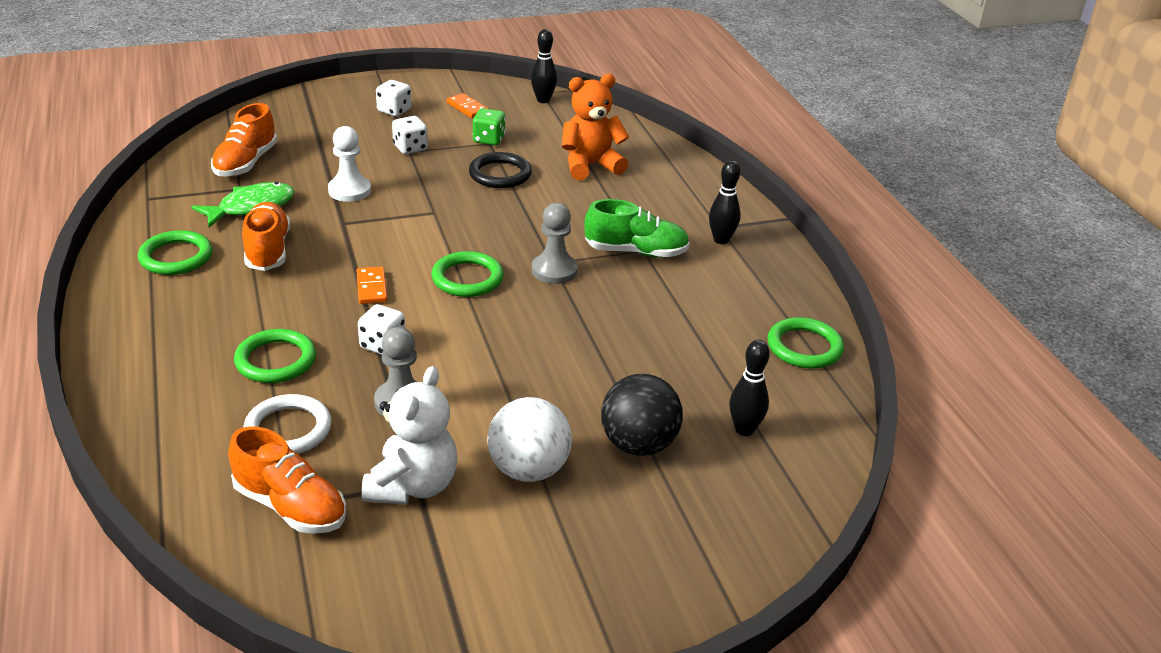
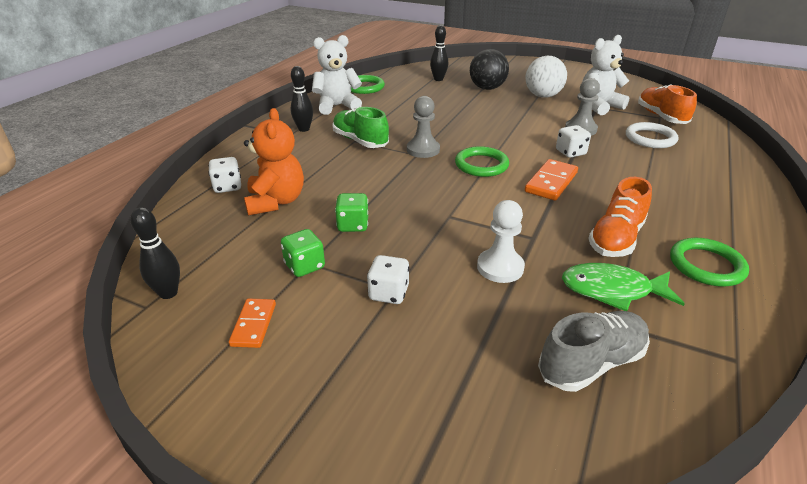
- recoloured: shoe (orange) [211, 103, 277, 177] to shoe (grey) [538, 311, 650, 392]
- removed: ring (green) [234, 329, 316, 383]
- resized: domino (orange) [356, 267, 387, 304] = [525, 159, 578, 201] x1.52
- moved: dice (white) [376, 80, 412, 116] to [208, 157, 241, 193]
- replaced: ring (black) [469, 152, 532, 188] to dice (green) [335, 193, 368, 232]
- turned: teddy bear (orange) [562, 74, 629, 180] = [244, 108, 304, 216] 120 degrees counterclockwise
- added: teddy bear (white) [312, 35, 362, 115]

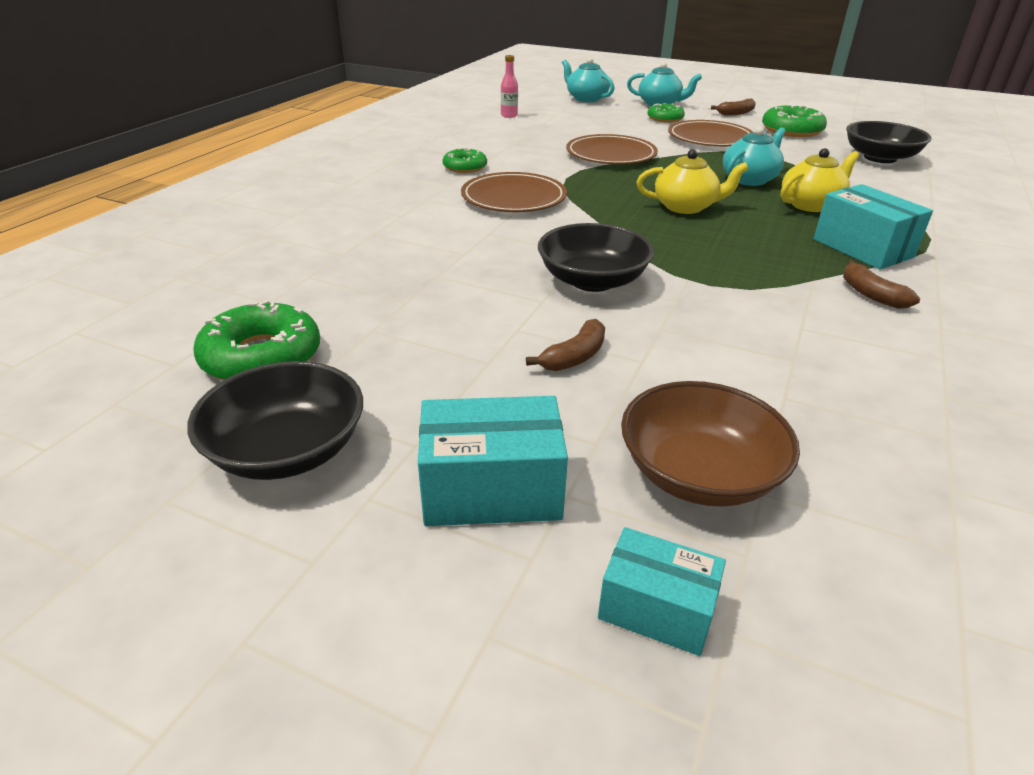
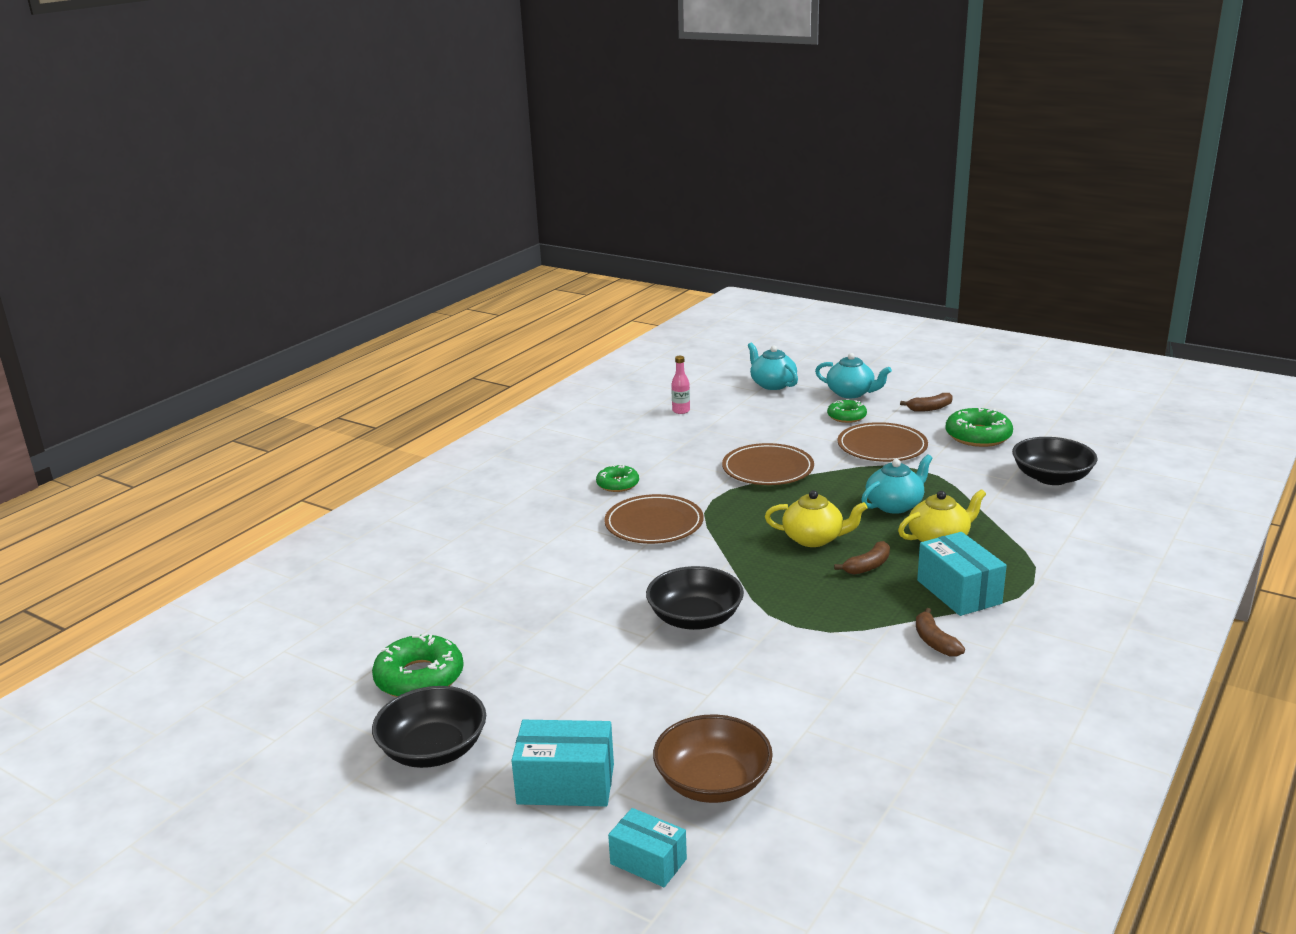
- moved: banana (brown) [526, 319, 605, 371] to [834, 541, 890, 575]

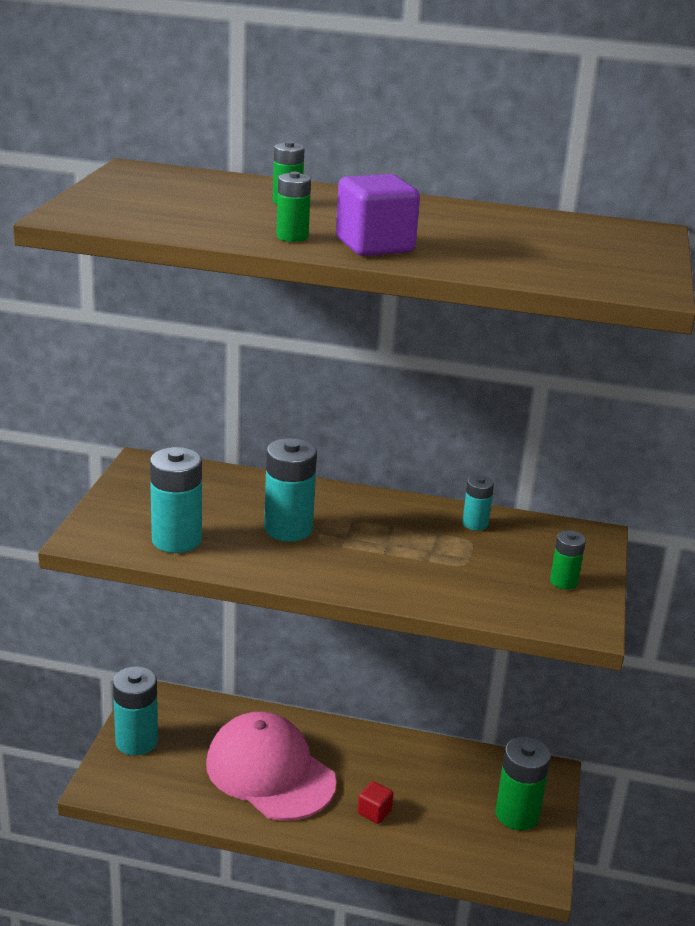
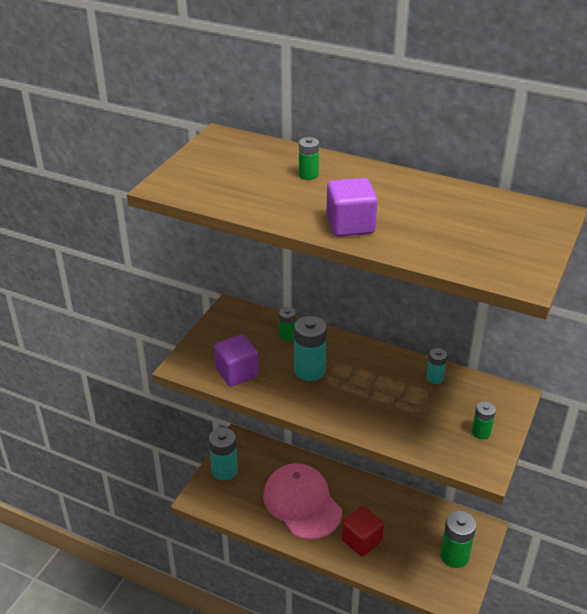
- replaced: battery (turquoise) [150, 447, 202, 553] to cube (purple) [214, 334, 259, 386]
- moved: battery (green) [276, 172, 311, 242] to [279, 307, 296, 341]
- resized: cube (red) [358, 781, 394, 824] = [342, 506, 384, 557] x1.82

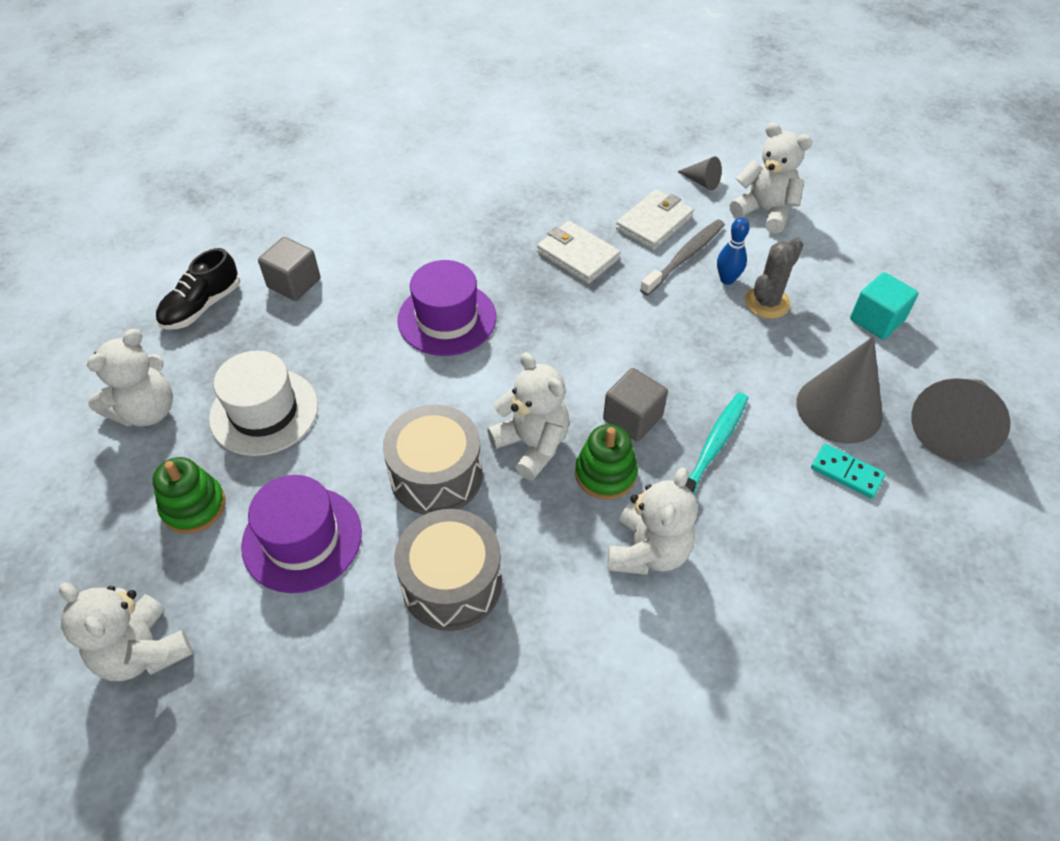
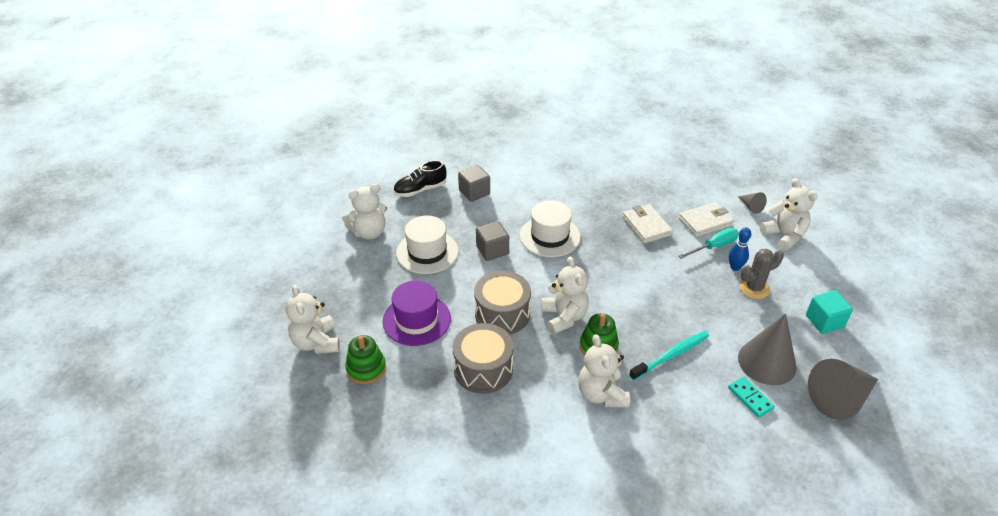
- moved: stacking toy (green) [153, 457, 226, 534] to [345, 335, 386, 384]
- recoloured: hat (purple) [397, 260, 496, 356] to hat (white) [520, 200, 581, 257]
- moved: cube (grey) [603, 368, 668, 441] to [476, 221, 509, 261]
- turned: teddy bear (white) [608, 467, 698, 575] = [578, 334, 630, 407] 120 degrees clockwise
- replaced: toothbrush (grey) [640, 219, 725, 296] to screwdriver (turquoise) [679, 228, 739, 259]

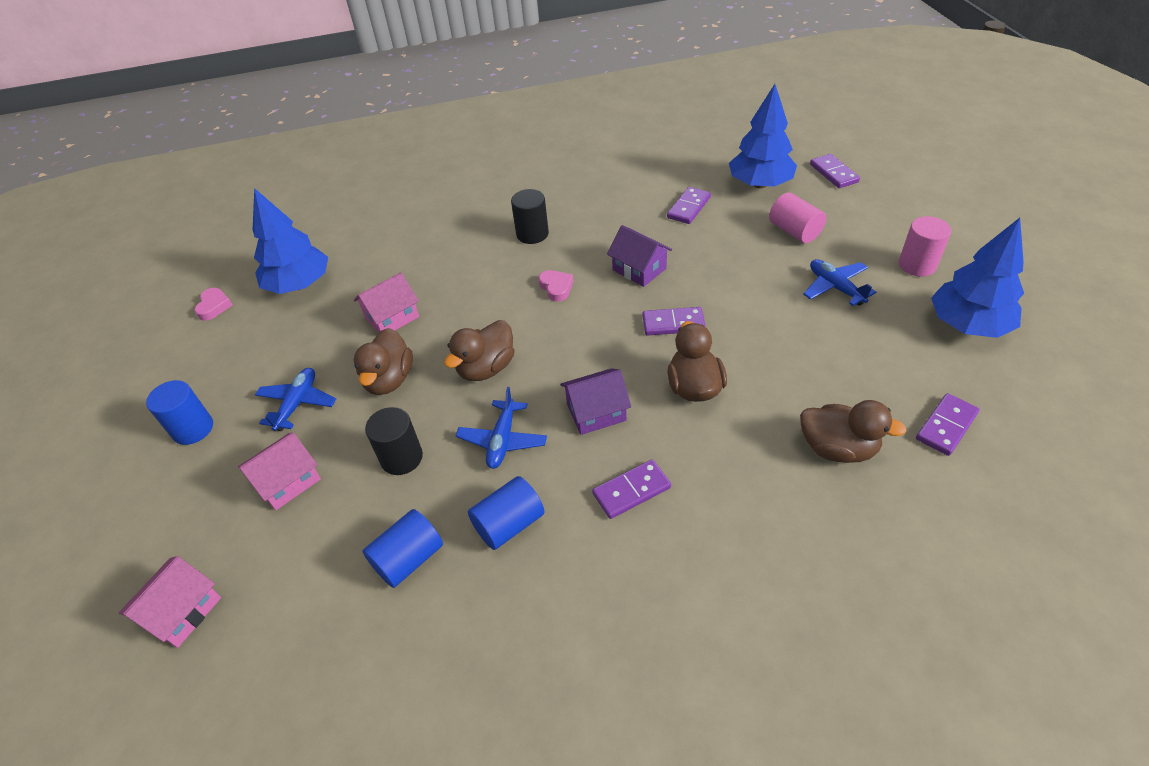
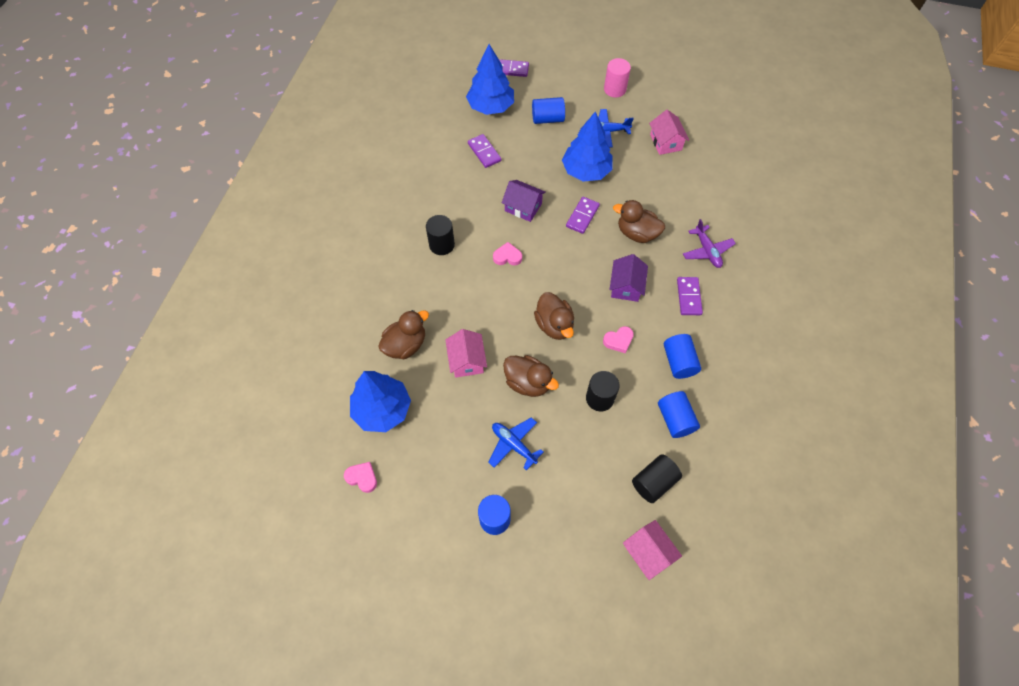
- moved: house (pink) [238, 432, 321, 510] to [649, 110, 689, 155]
- replaced: plane (blue) [456, 387, 547, 469] to heart (pink) [603, 326, 634, 353]
- turned: house (purple) [607, 225, 672, 287] = [502, 180, 546, 222] 45 degrees clockwise
- recoloured: cylinder (pink) [769, 192, 826, 243] to cylinder (blue) [532, 97, 565, 124]
- moved: duck (brown) [800, 400, 907, 463] to [378, 310, 429, 359]
- removed: domino (purple) [916, 393, 980, 456]
- moved: tree (blue) [931, 218, 1024, 338] to [562, 111, 613, 182]
- added: cylinder (black) [632, 454, 682, 503]
- added: plane (purple) [683, 219, 736, 268]

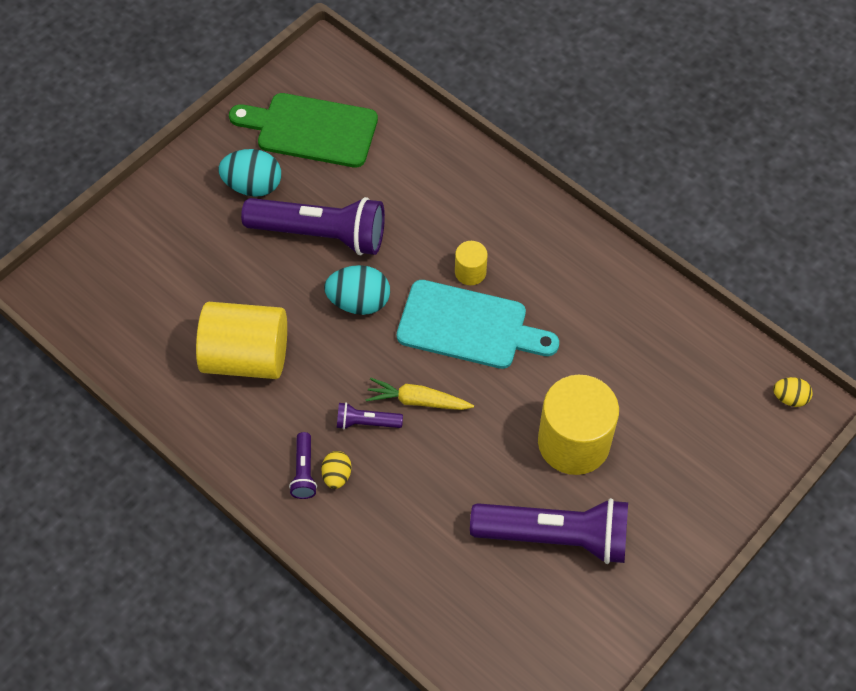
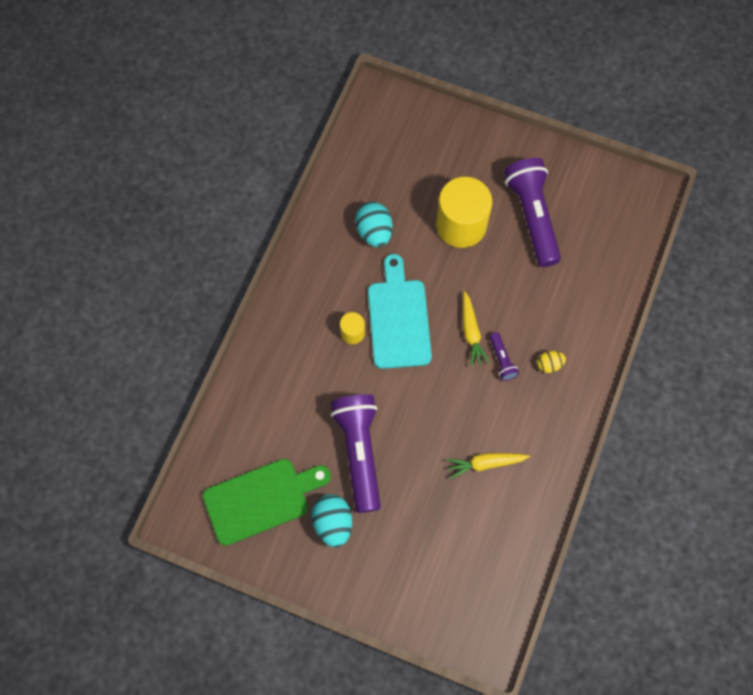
- replaced: cylinder (yellow) [196, 302, 287, 379] to carrot (yellow) [446, 453, 530, 479]
- turned: cutting board (green) [229, 93, 378, 168] = [203, 459, 331, 546] 105 degrees counterclockwise
- removed: flashlight (purple) [289, 432, 317, 499]
- moved: egg (turquoise) [324, 265, 390, 315] to [355, 202, 393, 247]
- removed: egg (yellow) [773, 377, 813, 407]

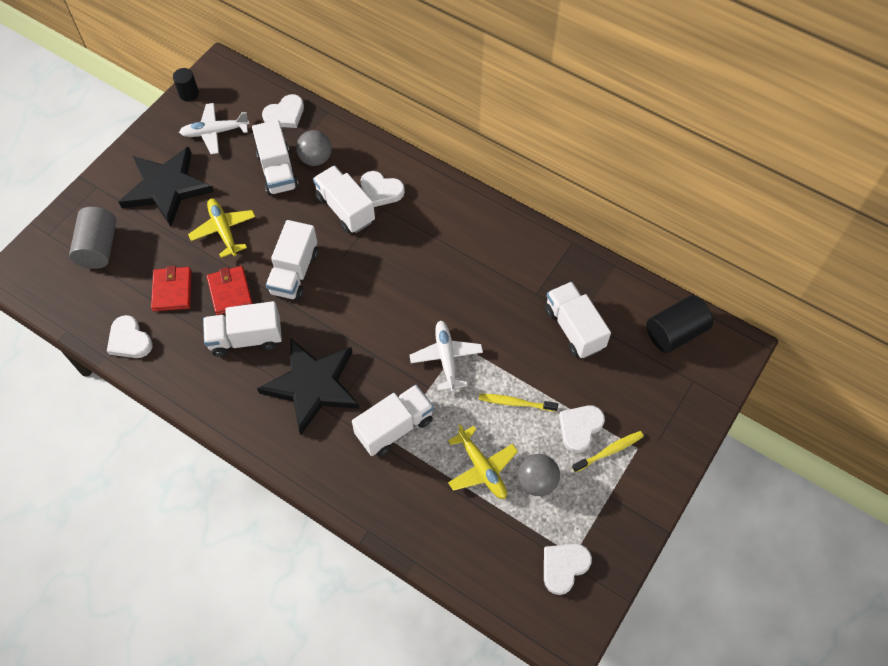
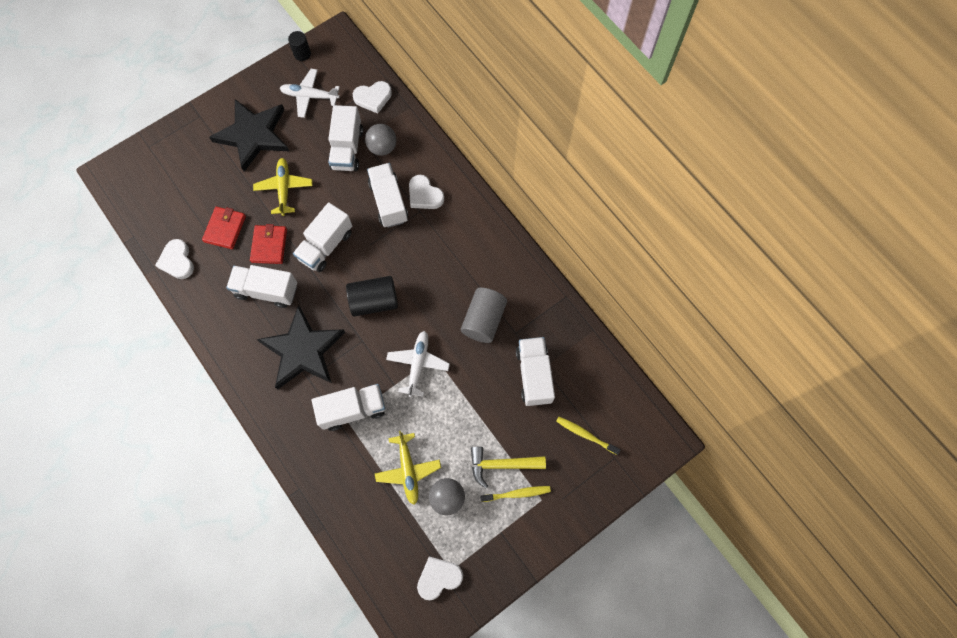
- moved: cylinder (grey) [69, 207, 116, 269] to [461, 288, 507, 343]
- moved: toothbrush (yellow) [479, 394, 558, 412] to [556, 417, 621, 455]
- replaced: heart (white) [559, 405, 605, 453] to hammer (yellow) [471, 447, 546, 488]
- moved: cylinder (black) [646, 295, 713, 353] to [346, 276, 398, 317]

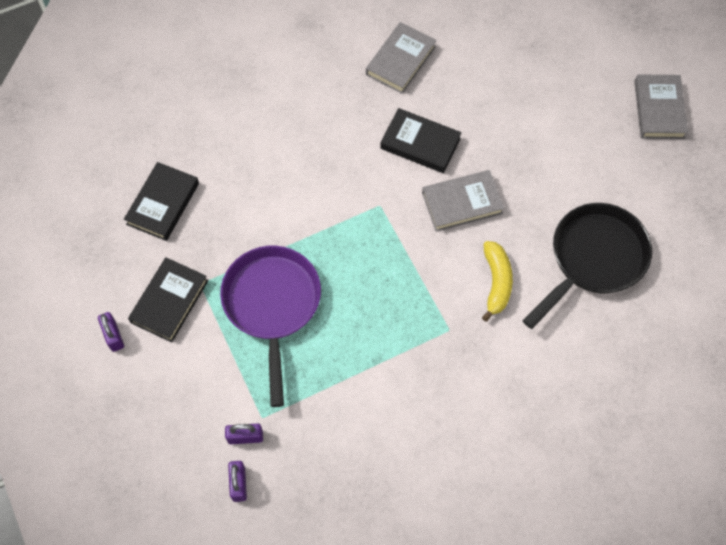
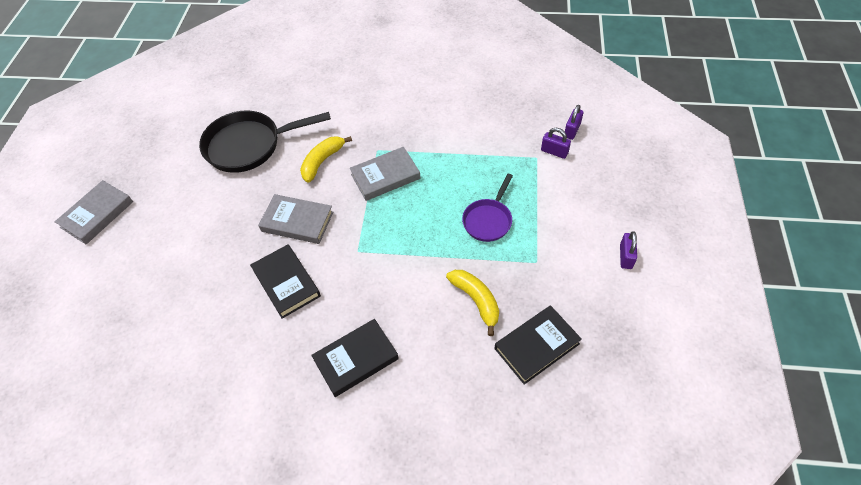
- moved: book (black) [128, 257, 208, 342] to [311, 319, 399, 397]
- resized: pan (purple) [220, 246, 321, 407] = [462, 174, 513, 242] x0.58
- moved: book (grey) [366, 22, 437, 94] to [350, 147, 420, 201]
- added: banana (yellow) [446, 270, 499, 336]

